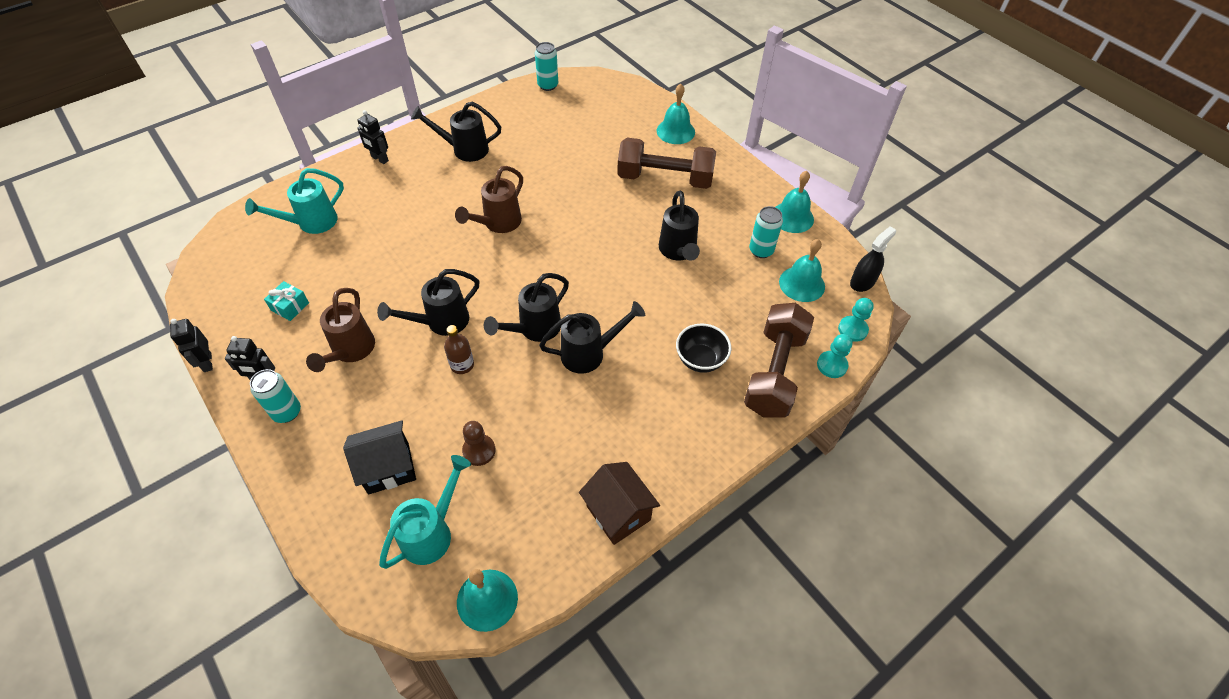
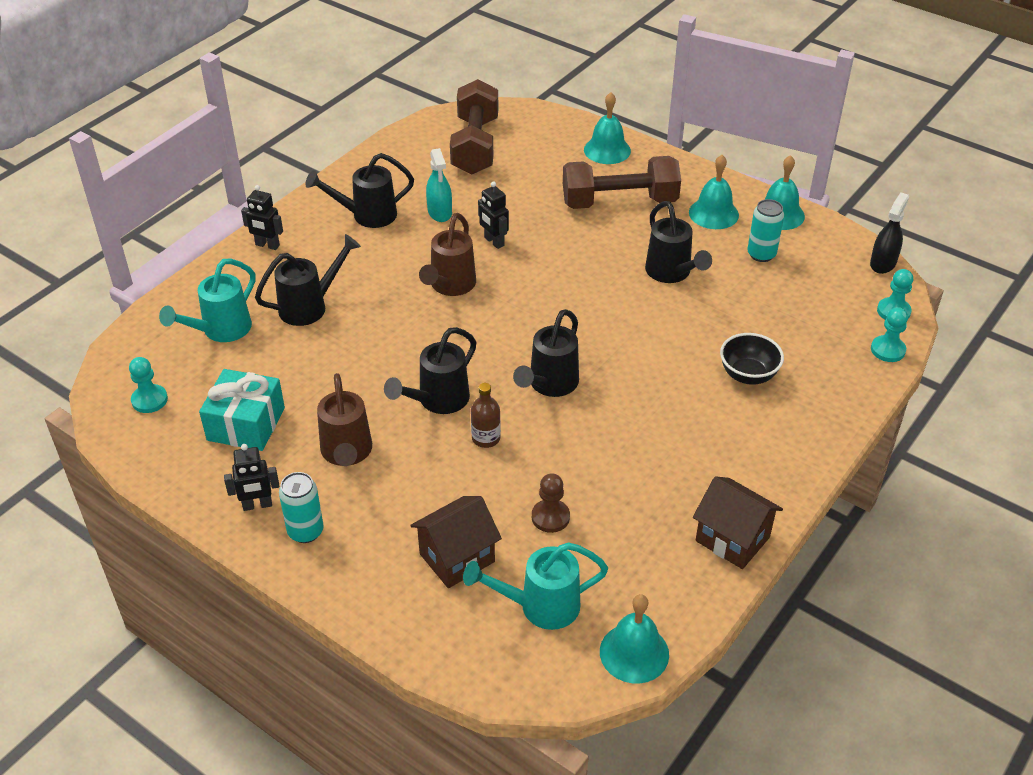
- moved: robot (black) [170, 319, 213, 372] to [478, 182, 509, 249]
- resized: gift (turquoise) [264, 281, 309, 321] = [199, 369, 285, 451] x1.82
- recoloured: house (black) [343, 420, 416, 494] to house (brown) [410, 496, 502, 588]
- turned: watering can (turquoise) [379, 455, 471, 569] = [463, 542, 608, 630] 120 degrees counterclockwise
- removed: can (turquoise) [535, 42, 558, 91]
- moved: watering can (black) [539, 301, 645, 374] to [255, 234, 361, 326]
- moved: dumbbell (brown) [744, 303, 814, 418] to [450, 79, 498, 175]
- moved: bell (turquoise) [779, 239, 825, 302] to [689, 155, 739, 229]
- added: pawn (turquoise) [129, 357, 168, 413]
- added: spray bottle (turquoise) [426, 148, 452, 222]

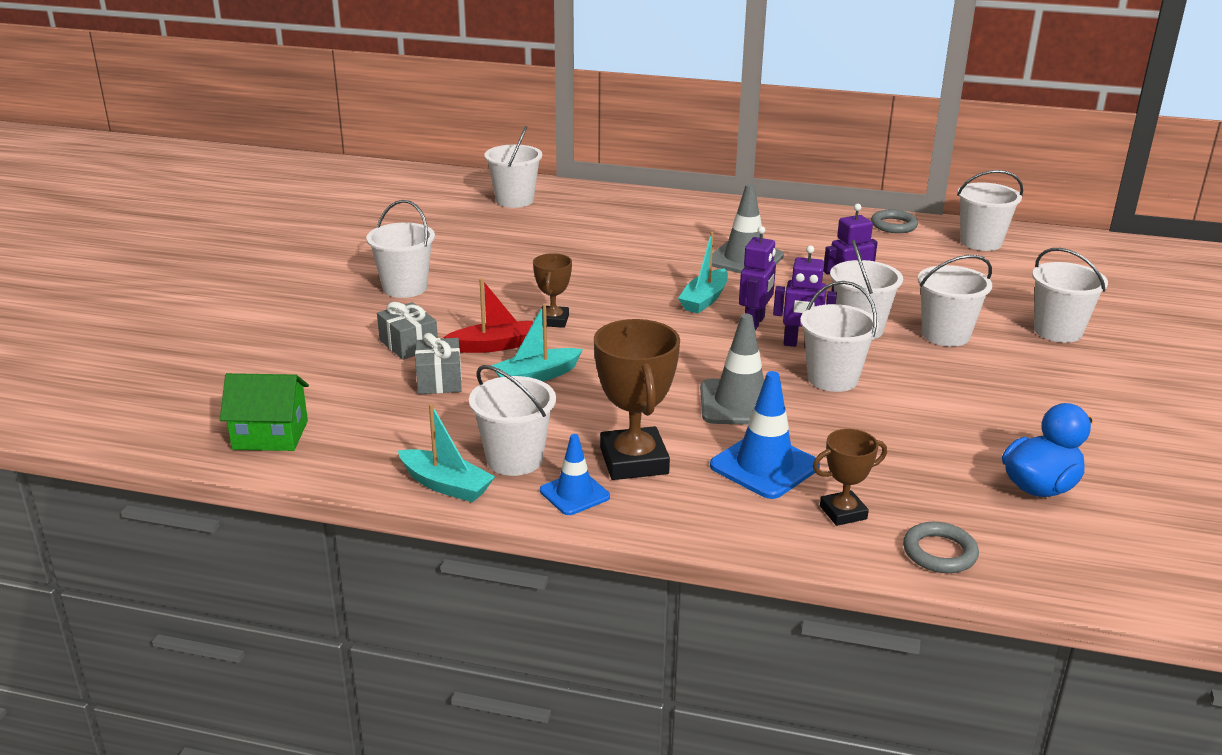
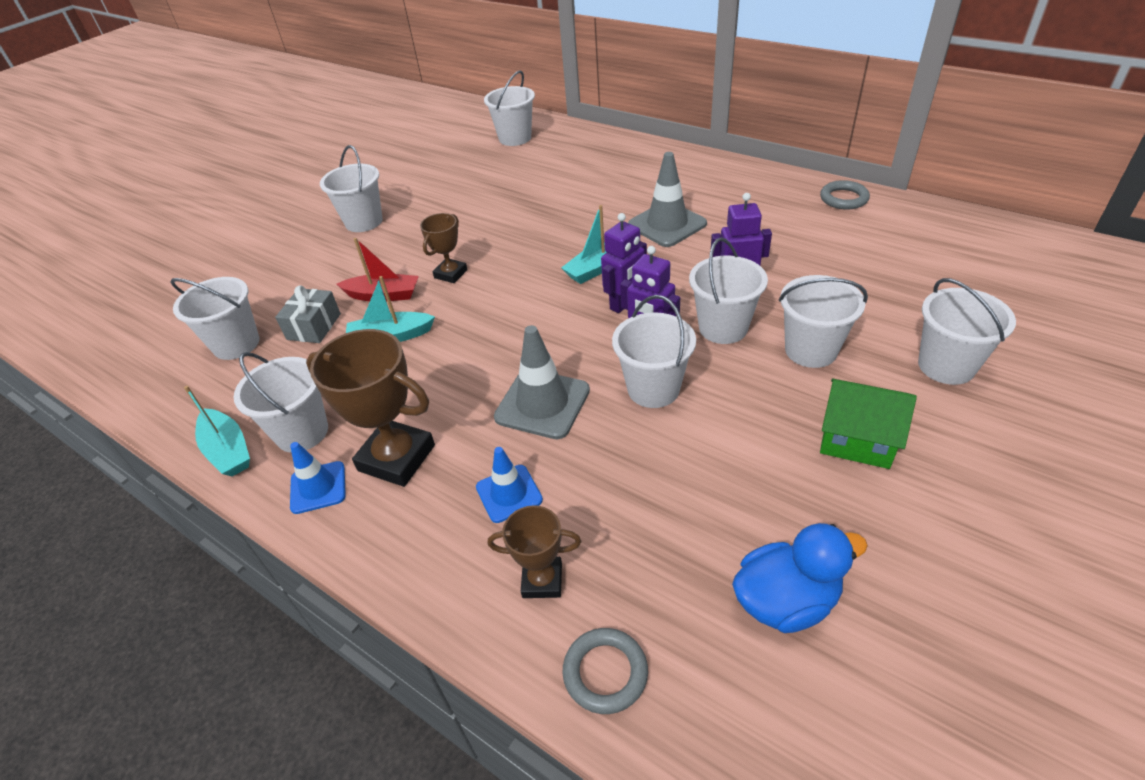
- moved: house (green) [220, 373, 309, 451] to [820, 379, 917, 469]
- removed: gift (grey) [377, 302, 438, 360]
- turned: trophy (brown) [594, 319, 680, 480] = [306, 329, 435, 487] 75 degrees counterclockwise
- resized: traffic cone (blue) [710, 371, 820, 499] = [476, 447, 543, 523] x0.63
- moved: bucket (white) [957, 170, 1023, 251] to [170, 277, 260, 360]

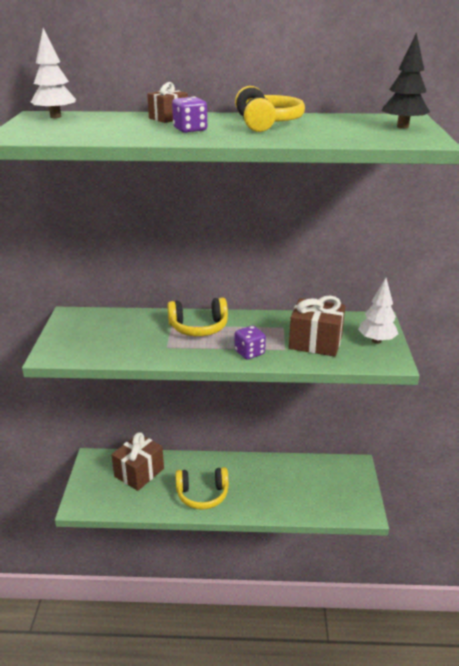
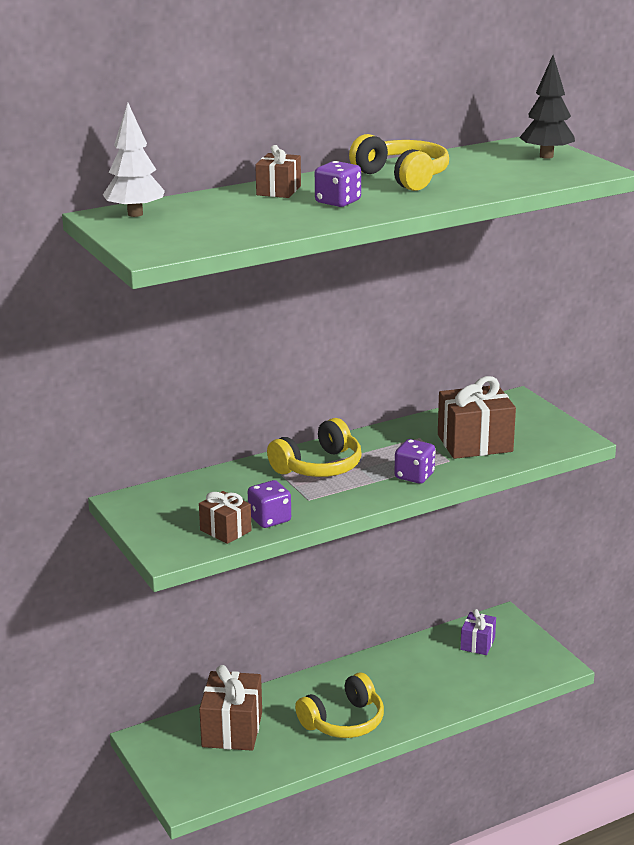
- removed: tree (white) [358, 278, 398, 344]
- added: gift (brown) [199, 491, 252, 544]
- added: dice (purple) [248, 480, 291, 528]
- added: gift (purple) [460, 609, 496, 655]

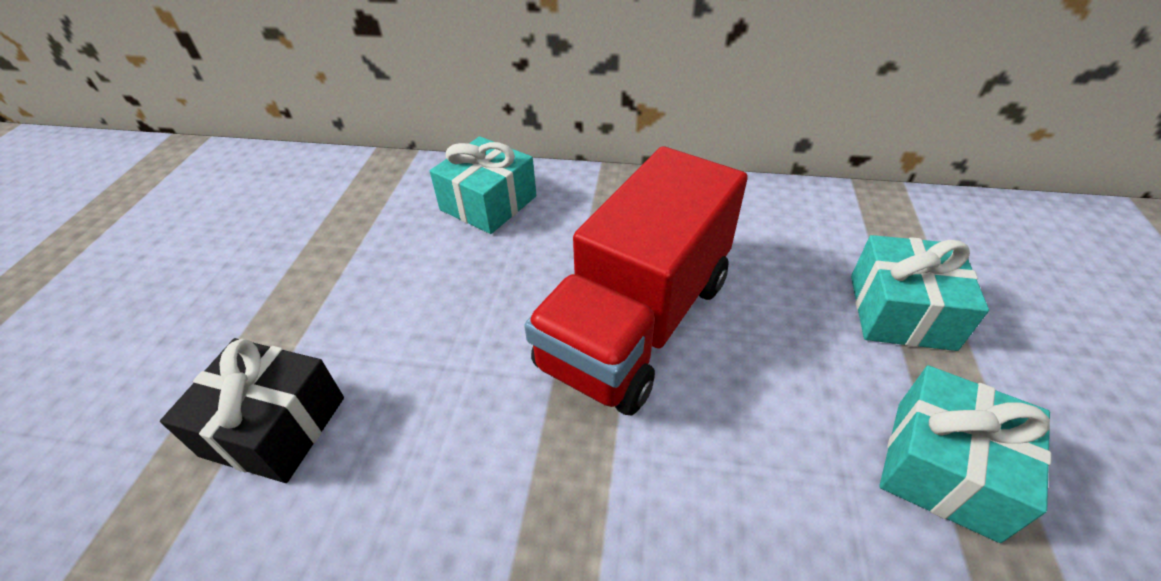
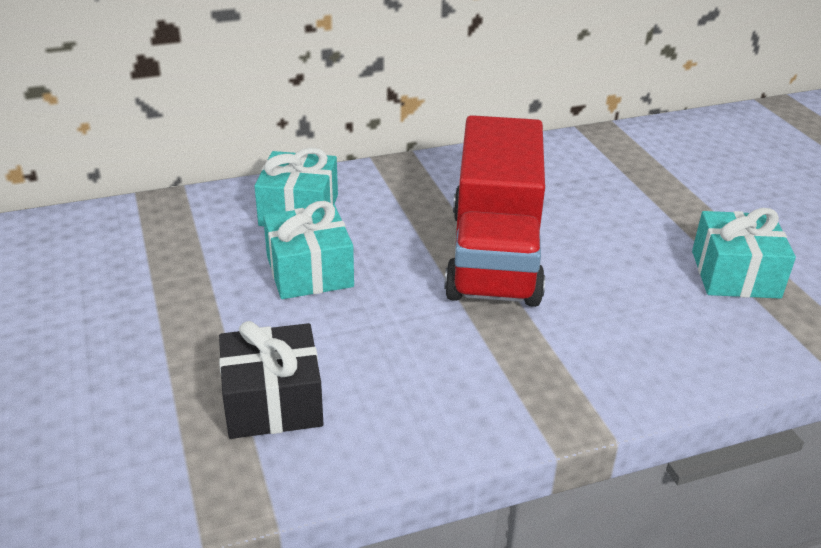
- moved: gift (turquoise) [851, 235, 989, 351] to [263, 201, 354, 299]

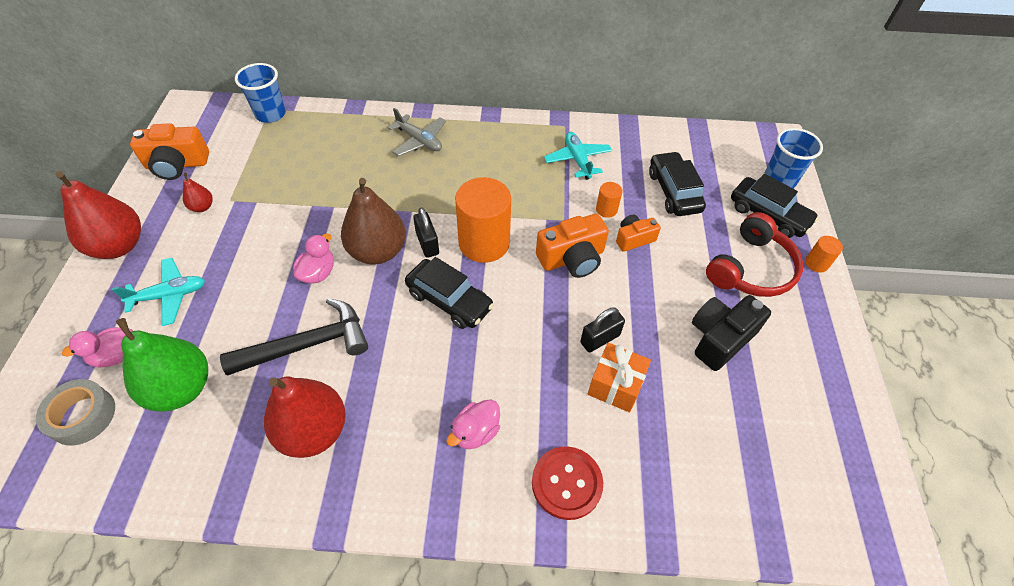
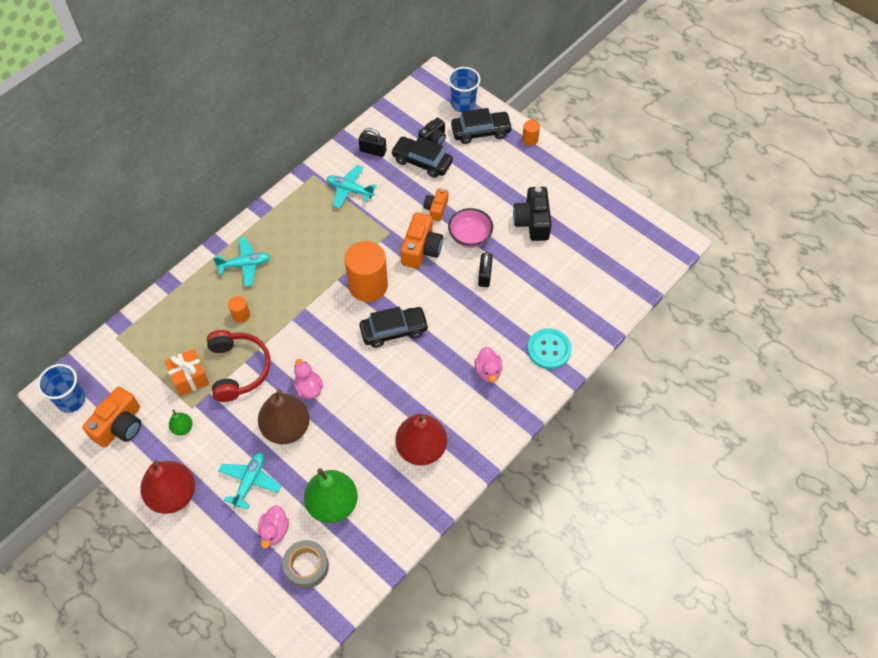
- recoloured: pear (red) [183, 173, 213, 212] to pear (green) [169, 410, 193, 436]
- removed: hammer (black) [220, 298, 368, 375]
- moved: cup (blue) [235, 63, 286, 123] to [37, 364, 86, 413]
- moved: pear (brown) [341, 178, 406, 265] to [258, 389, 310, 444]
- recoloured: plane (grey) [388, 108, 446, 156] to plane (turquoise) [213, 237, 271, 286]
- moved: padlock (black) [413, 207, 439, 258] to [358, 128, 387, 157]
- recoloured: button (red) [532, 446, 603, 520] to button (turquoise) [527, 328, 572, 369]
- moved: gift (orange) [588, 343, 651, 412] to [165, 349, 209, 396]
- moved: cylinder (orange) [596, 182, 623, 218] to [228, 296, 250, 323]
- moved: headphones (red) [706, 212, 803, 297] to [207, 330, 270, 402]
- added: camera (black) [418, 117, 446, 145]
- added: bowl (pink) [448, 208, 493, 248]

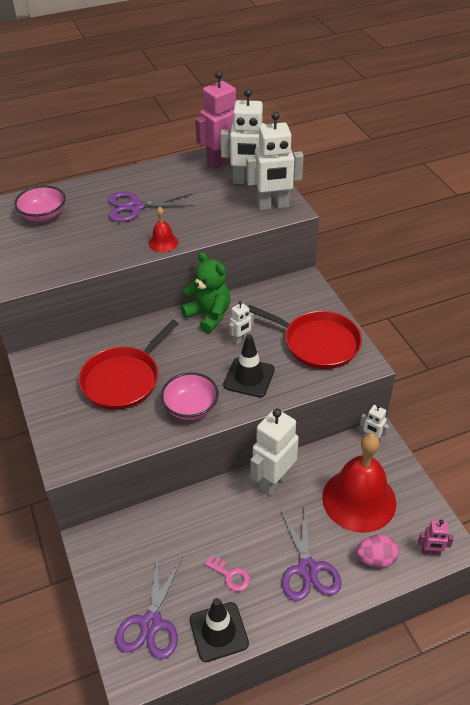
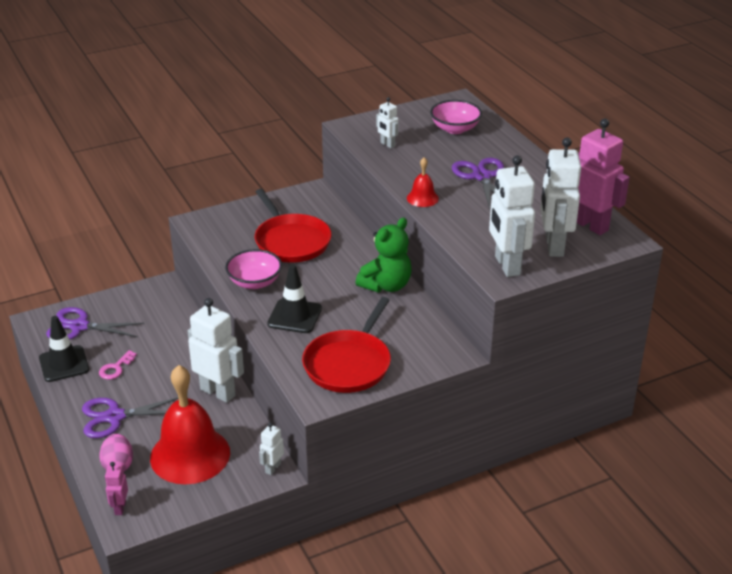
- turned: pan (red) [79, 320, 179, 410] = [255, 189, 331, 263] 150 degrees counterclockwise
- moved: robot (white) [229, 301, 254, 345] to [376, 97, 399, 148]

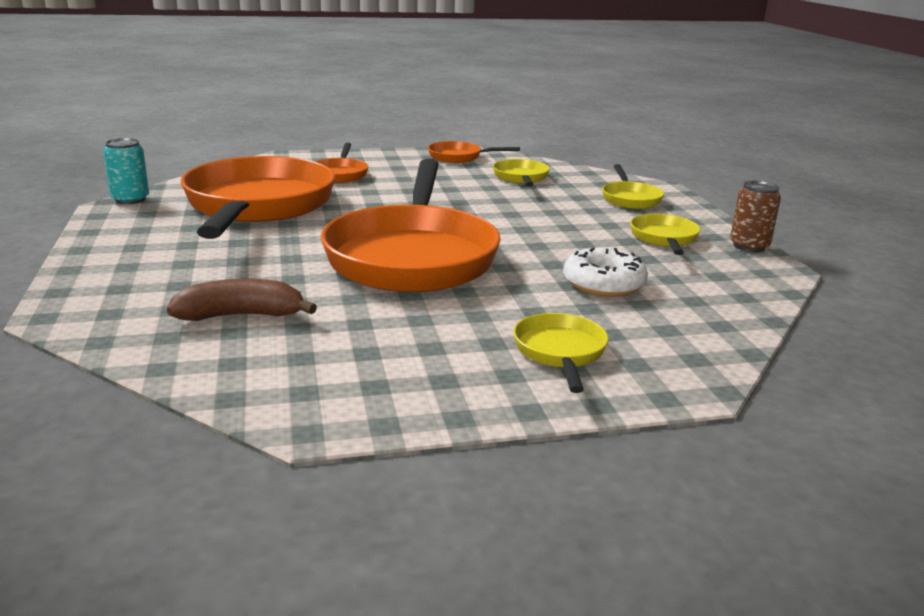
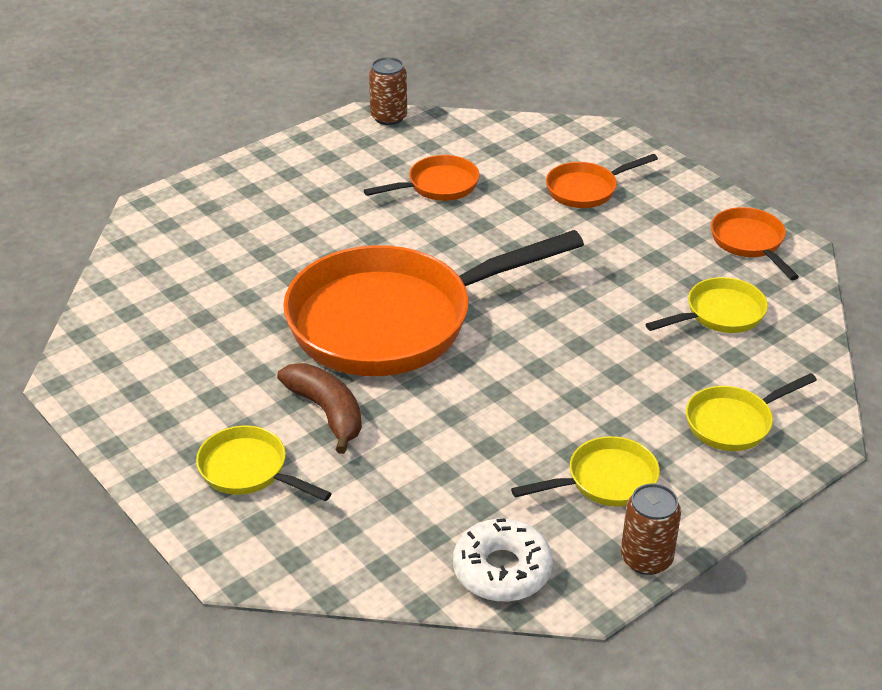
- recoloured: can (turquoise) [103, 138, 149, 204] to can (brown) [369, 57, 407, 125]
- moved: banana (brown) [167, 279, 317, 321] to [277, 363, 362, 454]
- resized: pan (orange) [181, 156, 335, 239] = [364, 155, 480, 201] x0.43
- turned: pan (yellow) [513, 313, 609, 393] = [196, 426, 332, 501] 120 degrees counterclockwise
- moved: donut (white) [563, 247, 648, 297] to [453, 518, 553, 602]

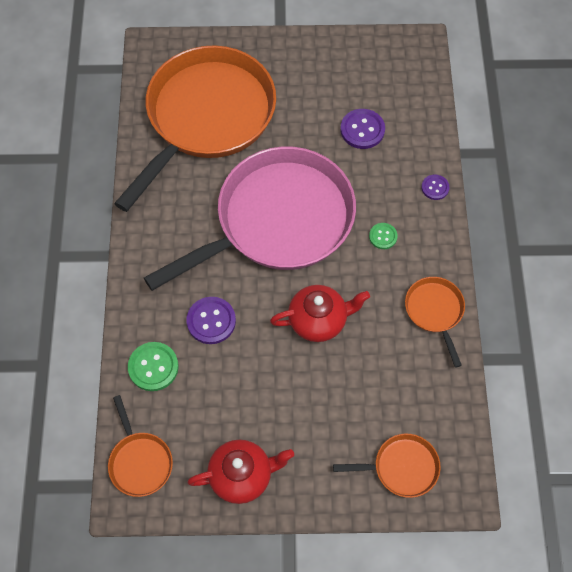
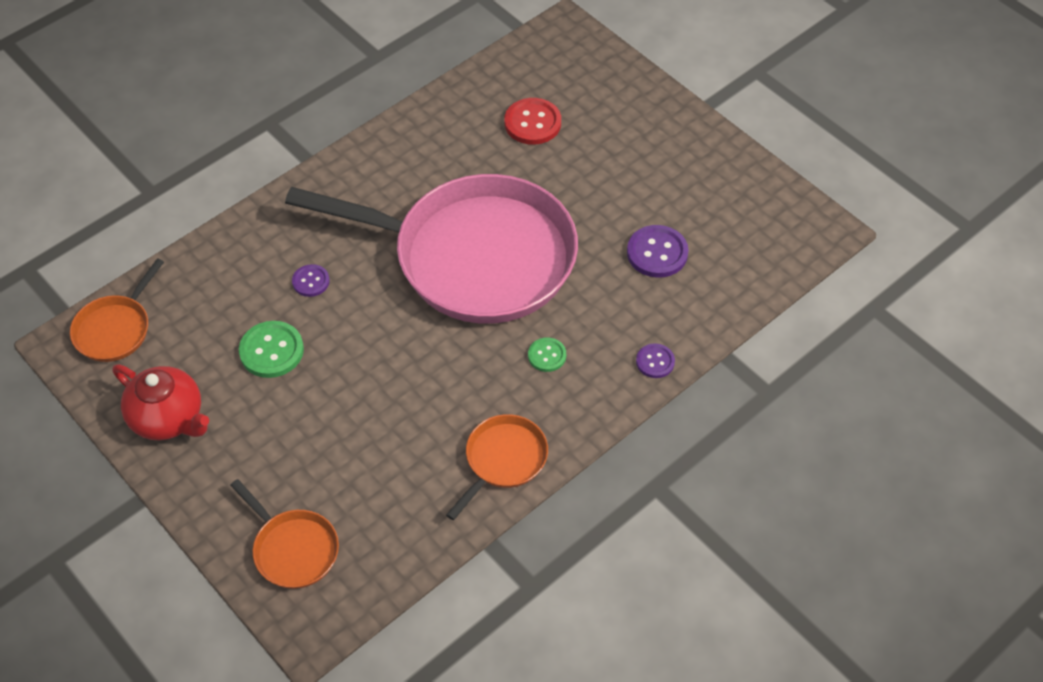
- replaced: pan (orange) [114, 45, 276, 212] to button (red) [504, 98, 561, 145]
- moved: button (green) [128, 342, 179, 391] to [239, 321, 304, 378]
- resized: button (purple) [186, 297, 236, 344] = [292, 264, 330, 297] x0.60
- removed: teapot (red) [270, 285, 370, 342]

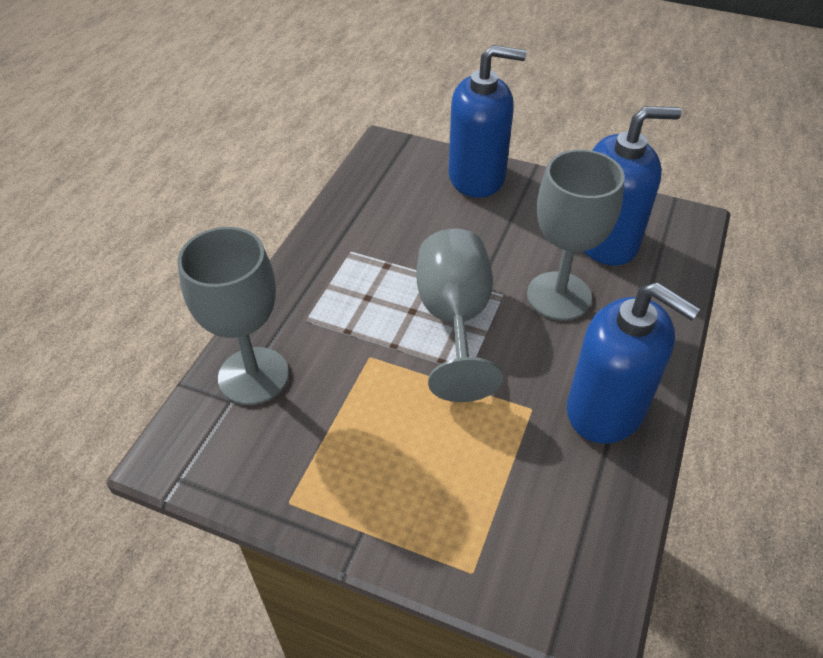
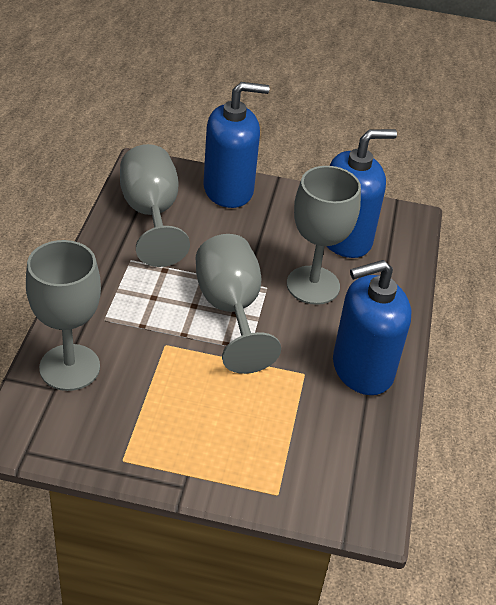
- turned: soap dispenser (blue) [567, 282, 701, 444] = [333, 260, 411, 395] 135 degrees clockwise
- added: goblet (grey) [120, 144, 190, 267]

